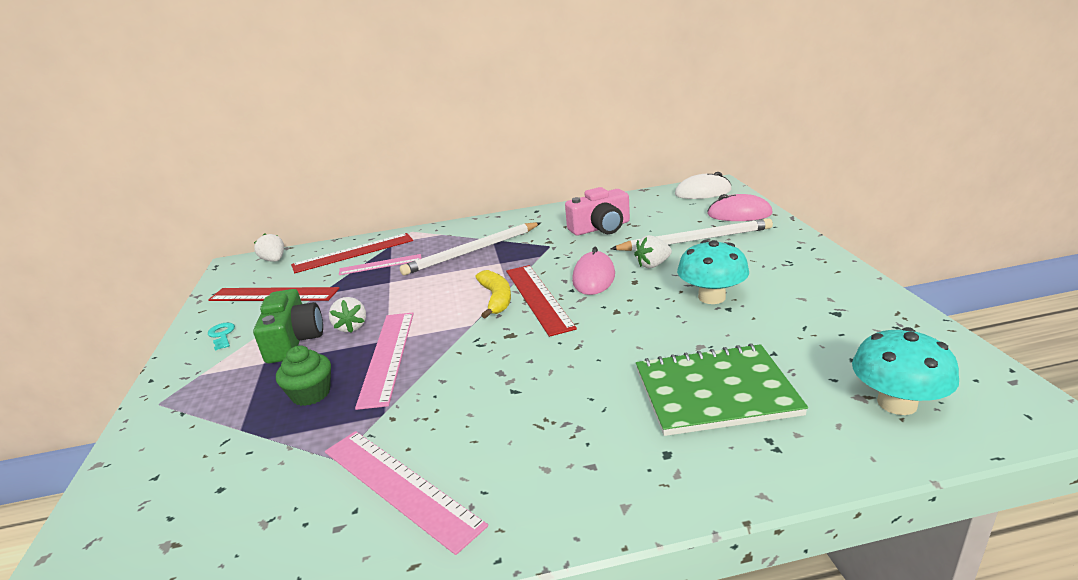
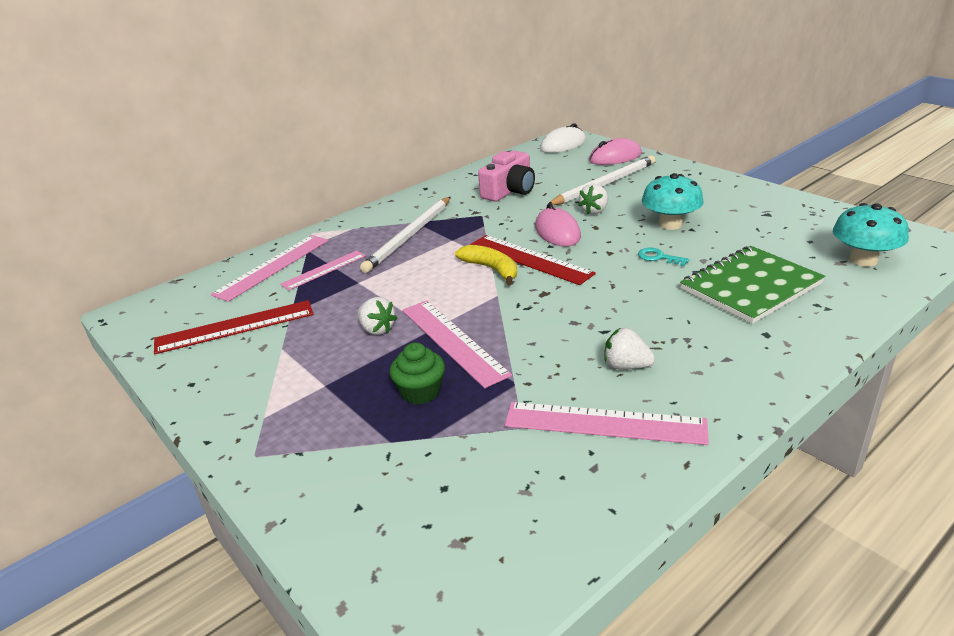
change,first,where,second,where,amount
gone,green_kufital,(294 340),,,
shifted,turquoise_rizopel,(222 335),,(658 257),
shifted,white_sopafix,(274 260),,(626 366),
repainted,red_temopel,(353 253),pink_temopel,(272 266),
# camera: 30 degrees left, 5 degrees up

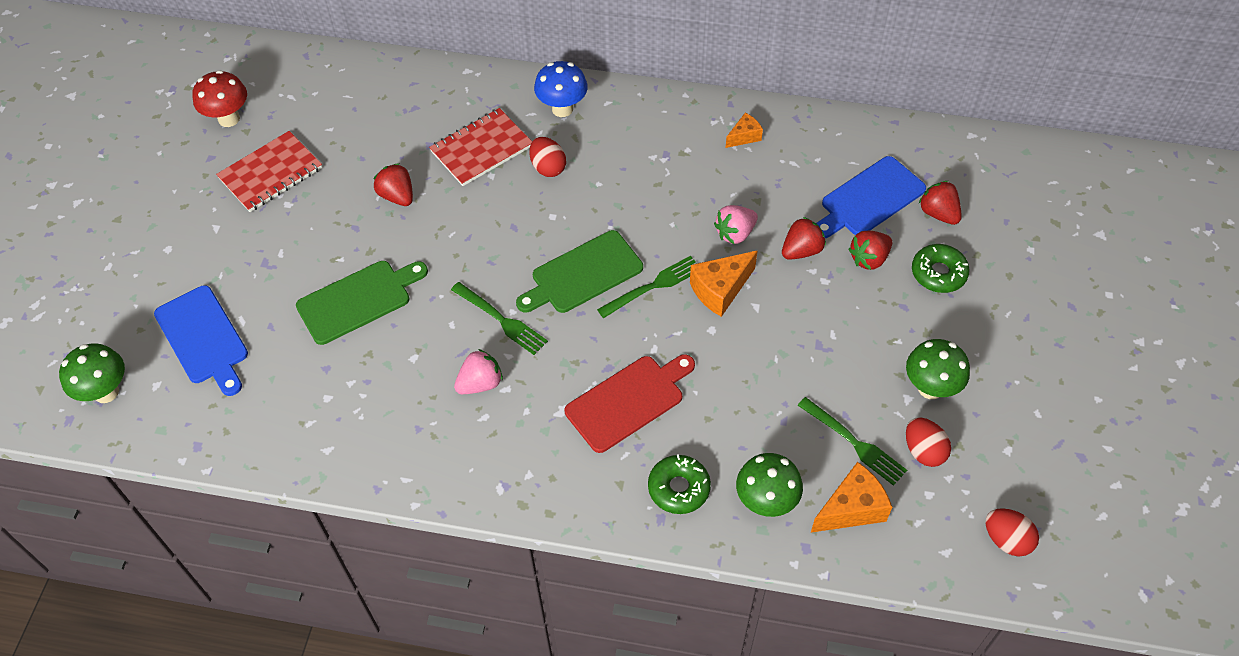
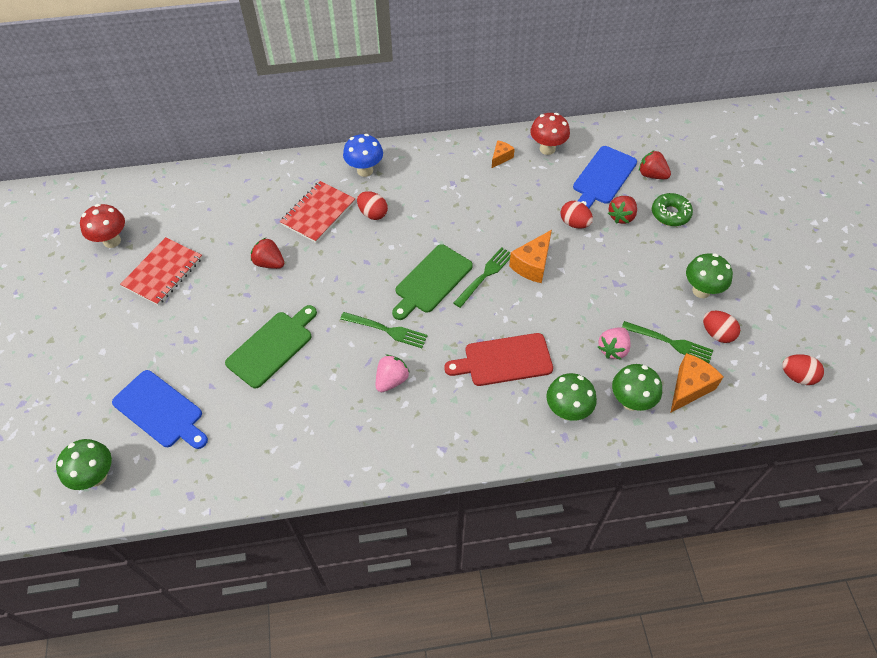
change,first,where,second,where,amount
new,,,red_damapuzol,(547 149),
shifted,pink_sopafix,(735 233),,(613 349),
swapped,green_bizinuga,(679 488),green_damapuzol,(567 411),
swapped,red_sopafix,(801 250),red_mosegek,(574 223),
rotated,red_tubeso,(628 401),,(504 360),135 degrees counterclockwise
# camera: 20 degrees left, 0 degrees up

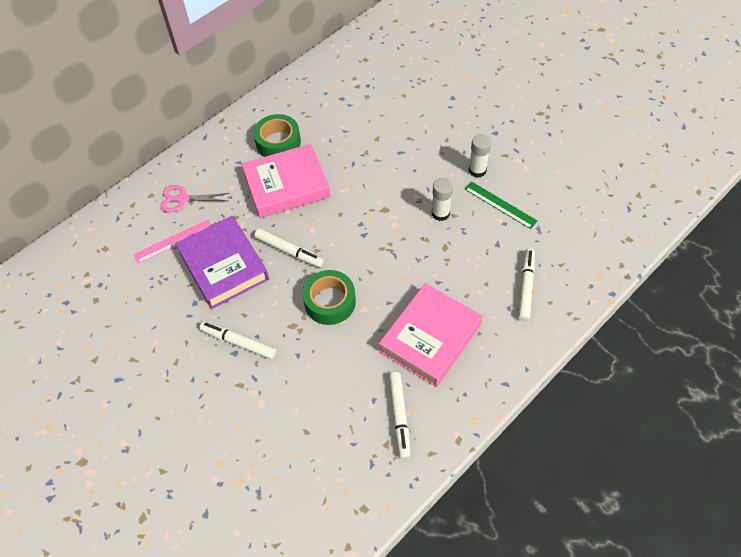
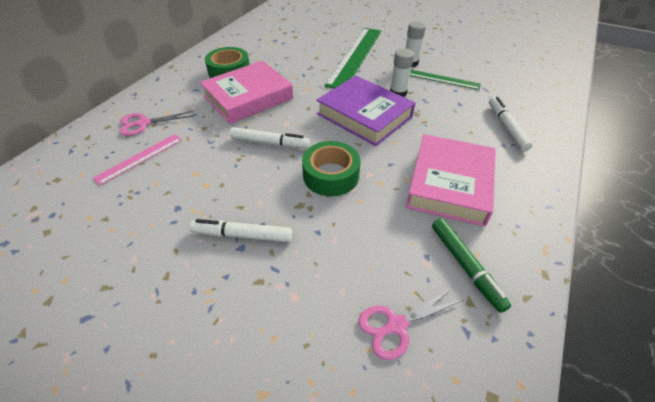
change,first,where,second,where,amount
new,,,green_temopel,(355 56),
new,,,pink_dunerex,(396 325),
shifted,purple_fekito,(223 266),,(364 115),
repainted,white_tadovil,(399 416),green_tadovil,(465 266),
# camera: 20 degrees left, 10 degrees down

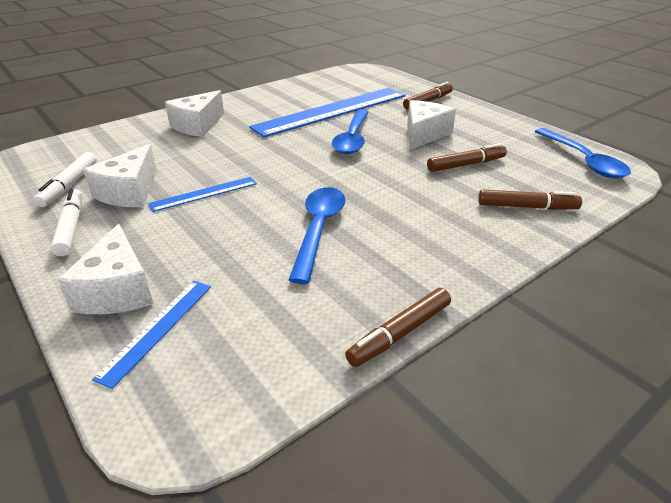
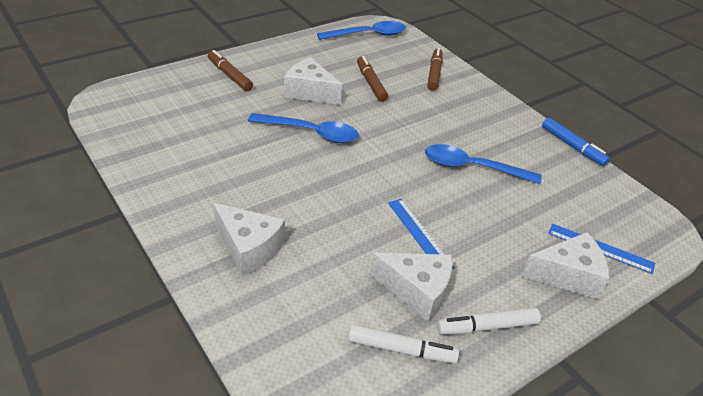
change,first,where,second,where,amount
gone,blue_temopel,(332 111),,,
repainted,brown_tadovil,(400 333),blue_tadovil,(572 146),
# camera: 90 degrees left, 5 degrees up

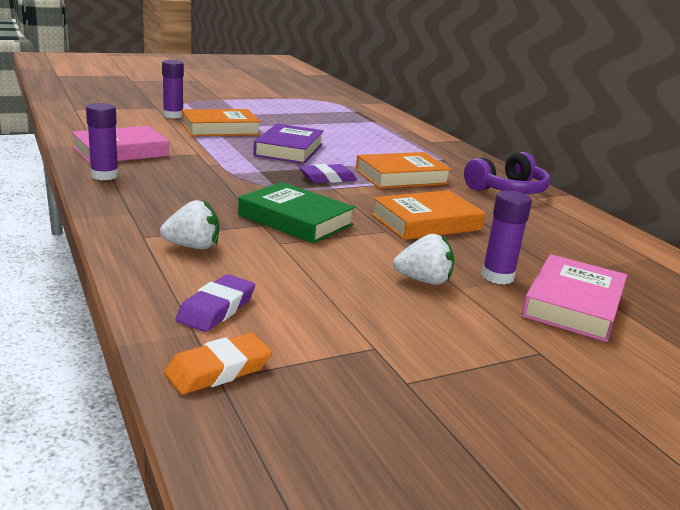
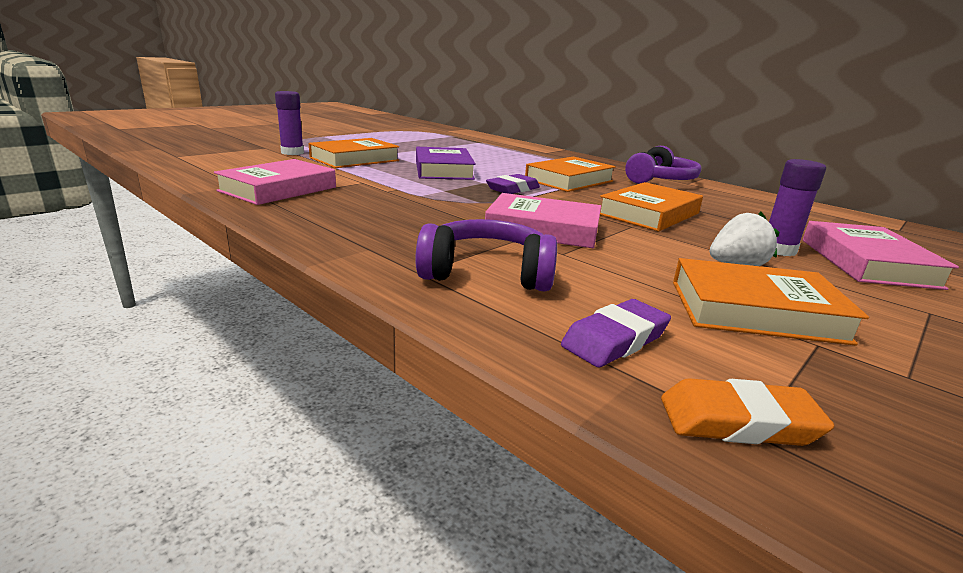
change,first,where,second,where,amount
gone,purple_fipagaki,(104 175),,,
new,,,orange_fekito,(755 311),
swapped,white_sopafix,(193 247),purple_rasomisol,(487 273),
repainted,green_fekito,(295 220),pink_fekito,(543 229),
rotated,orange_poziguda,(218 370),,(738 422),60 degrees clockwise
rotated,purple_poziguda,(216 309),,(615 340),45 degrees clockwise
# camera: 20 degrees left, 0 degrees up

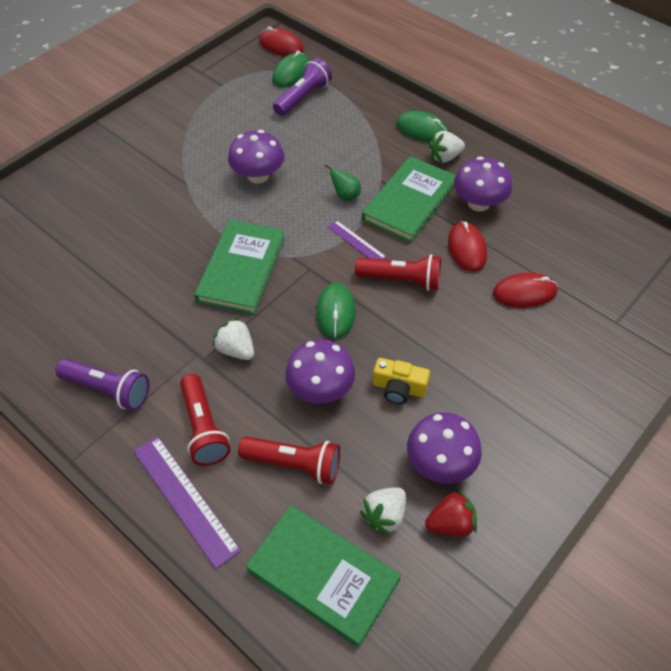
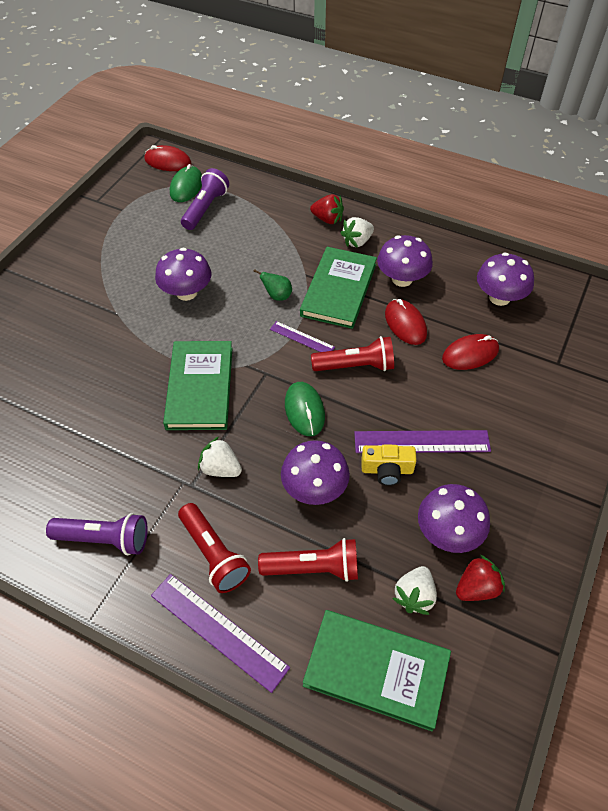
change,first,where,second,where,amount
new,,,purple_temopel,(422 442),
new,,,purple_damapuzol,(499 297),
swapped,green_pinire,(422 129),red_sopafix,(327 219),
# camera: 15 degrees left, 0 degrees up

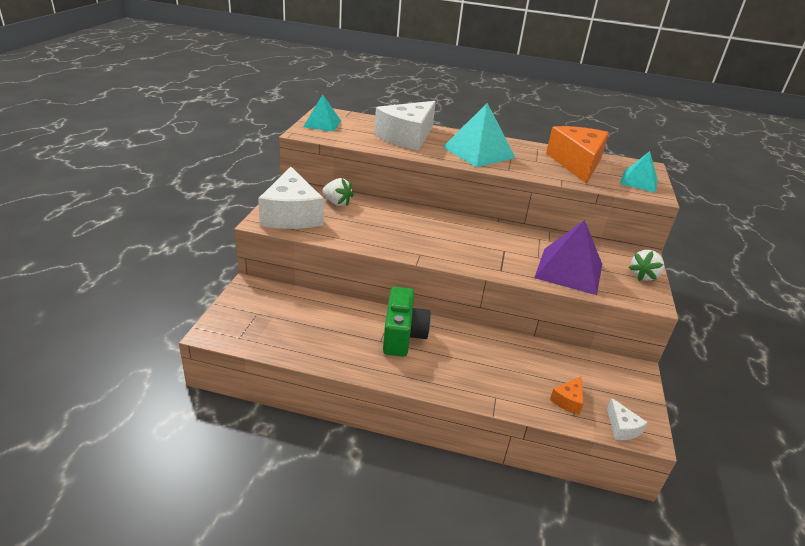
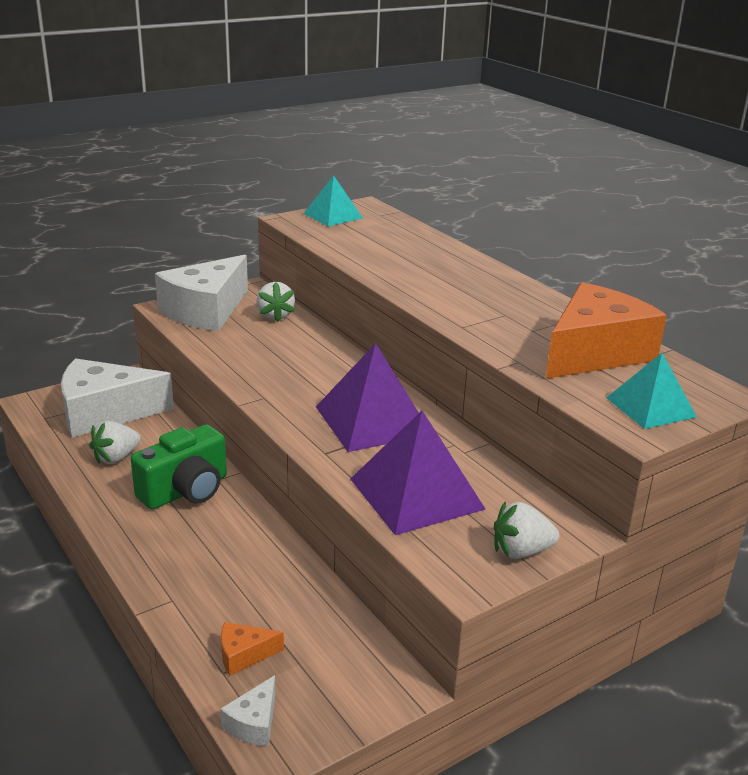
change,first,where,second,where,amount
gone,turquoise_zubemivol,(478 152),,,
new,,,white_sopafix,(116 457),
new,,,purple_zubemivol,(373 420),
shifted,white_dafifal,(407 137),,(105 413),
# camera: 45 degrees right, 5 degrees down

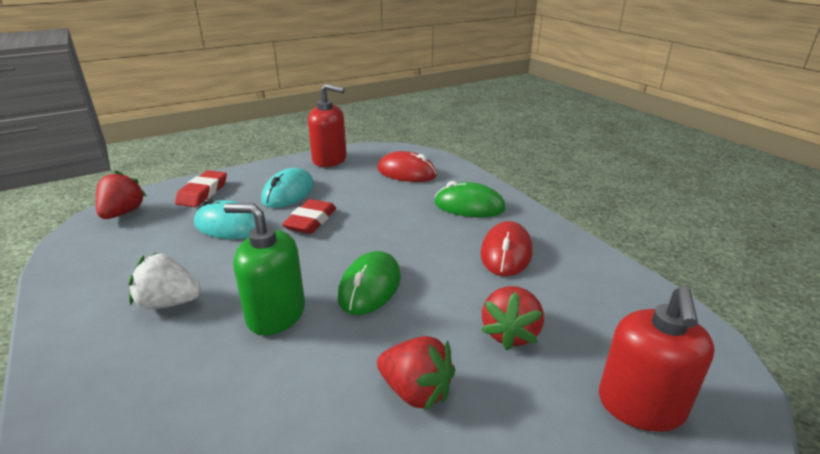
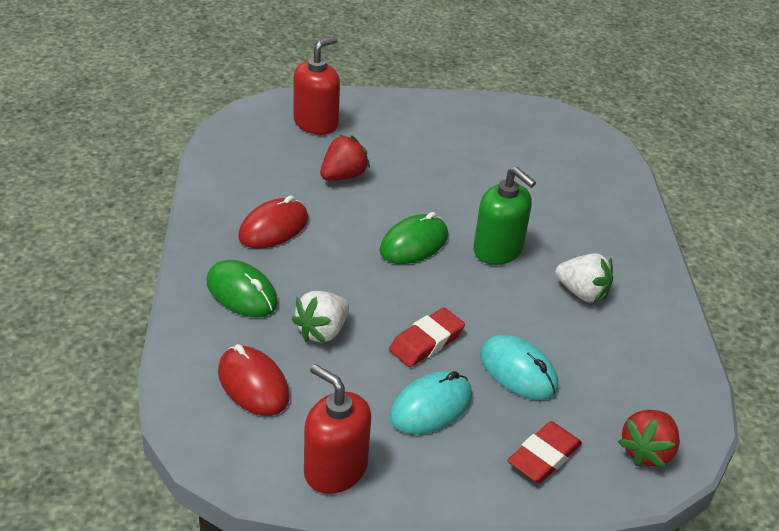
change,first,where,second,where,amount
gone,red_sopafix,(416 391),,,
new,,,white_sopafix,(322 331),
# camera: 155 degrees left, 10 degrees up

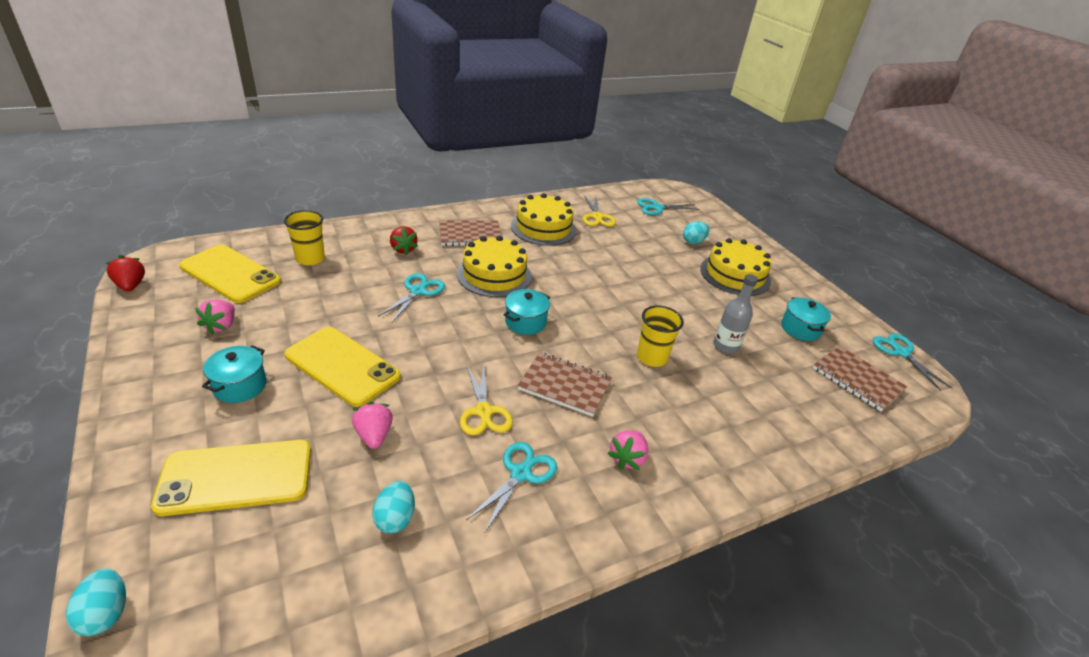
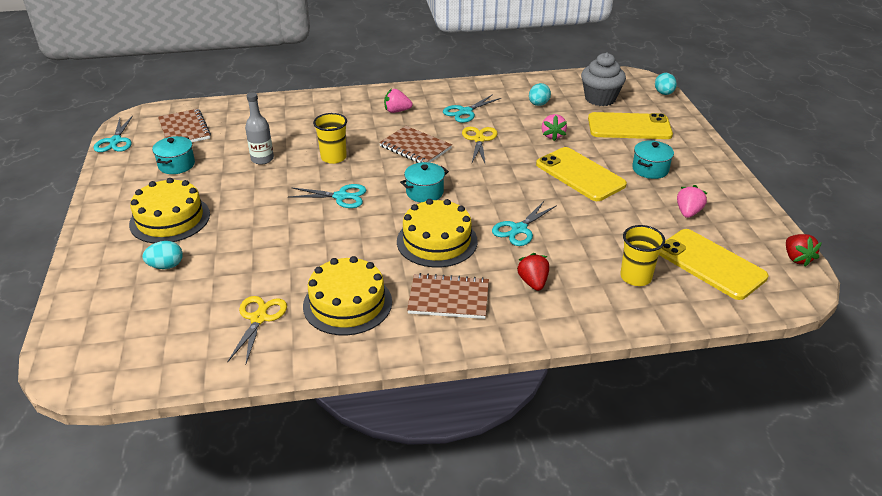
change,first,where,second,where,amount
new,,,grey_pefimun,(600 99),
shifted,turquoise_dunerex,(657 208),,(341 196),
rotated,pink_sopafix,(627 458),,(397 111),135 degrees counterclockwise
# camera: 160 degrees left, 0 degrees up

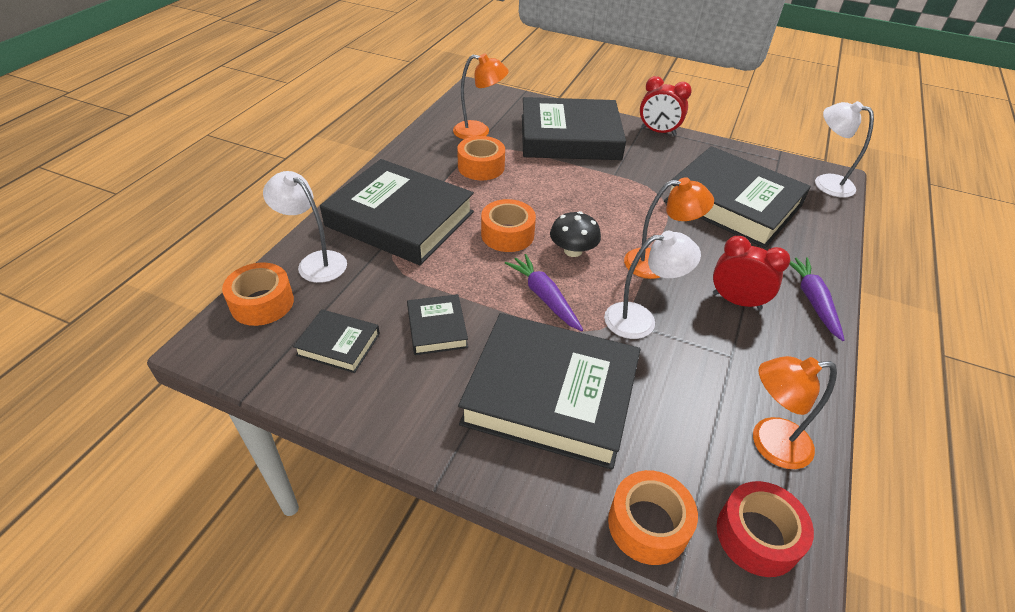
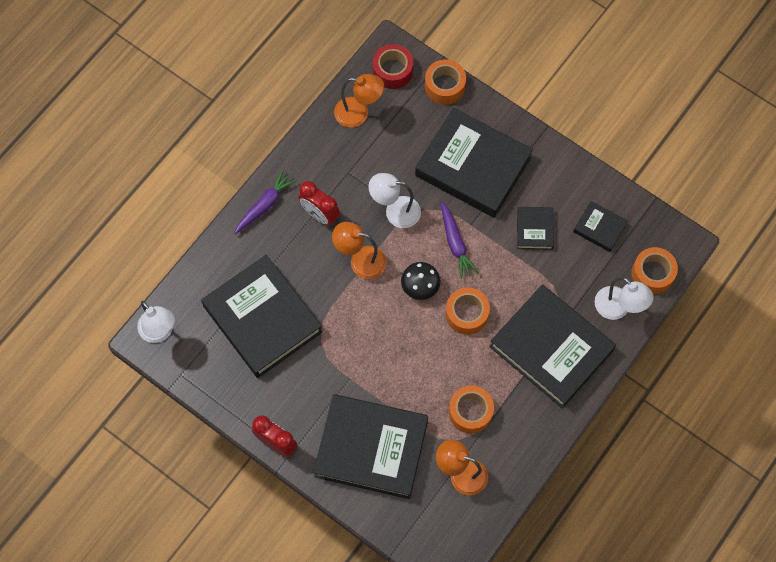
change,first,where,second,where,amount
rotated,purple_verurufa,(812 301),,(265 205),150 degrees counterclockwise
# camera: 165 degrees left, 25 degrees up

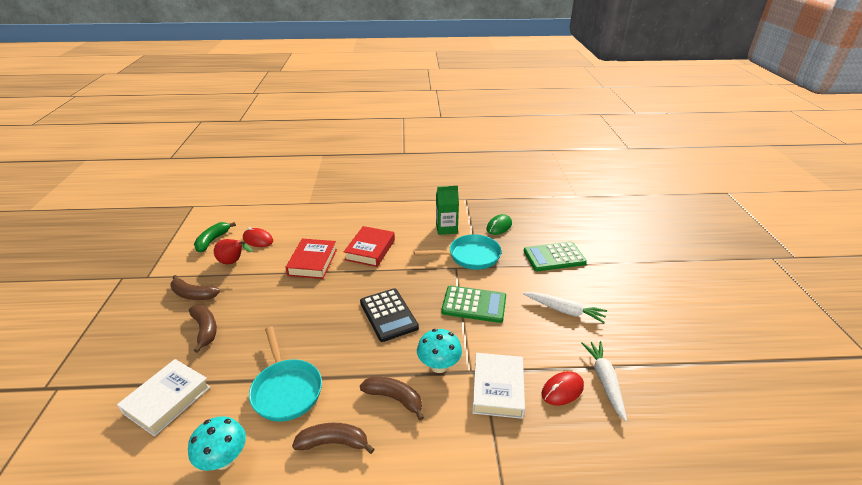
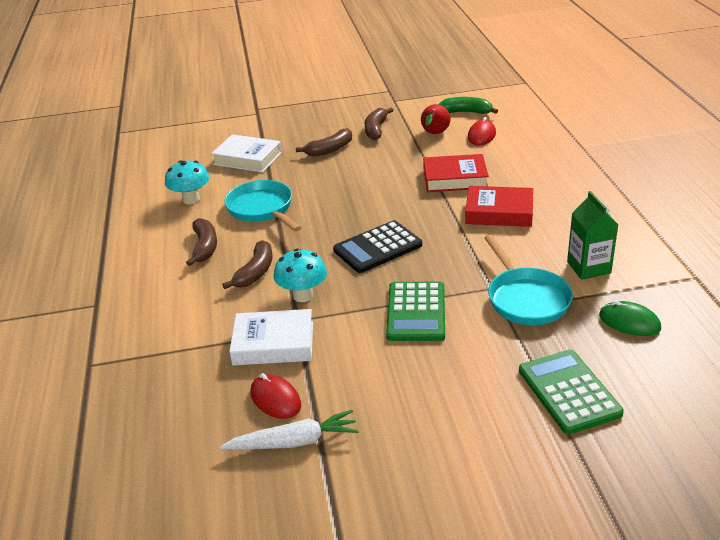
change,first,where,second,where,amount
gone,white_verurufa,(564 311),,,
rotated,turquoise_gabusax,(286 389),,(262 209),90 degrees clockwise
# camera: 85 degrees right, 0 degrees up

